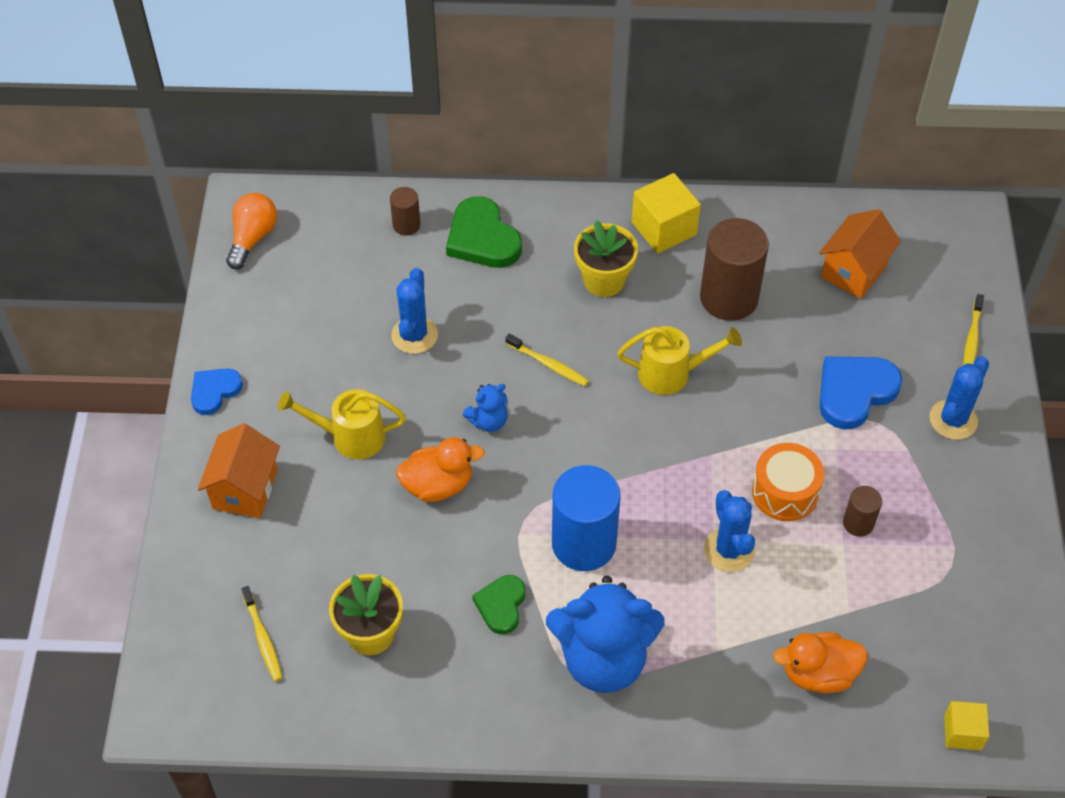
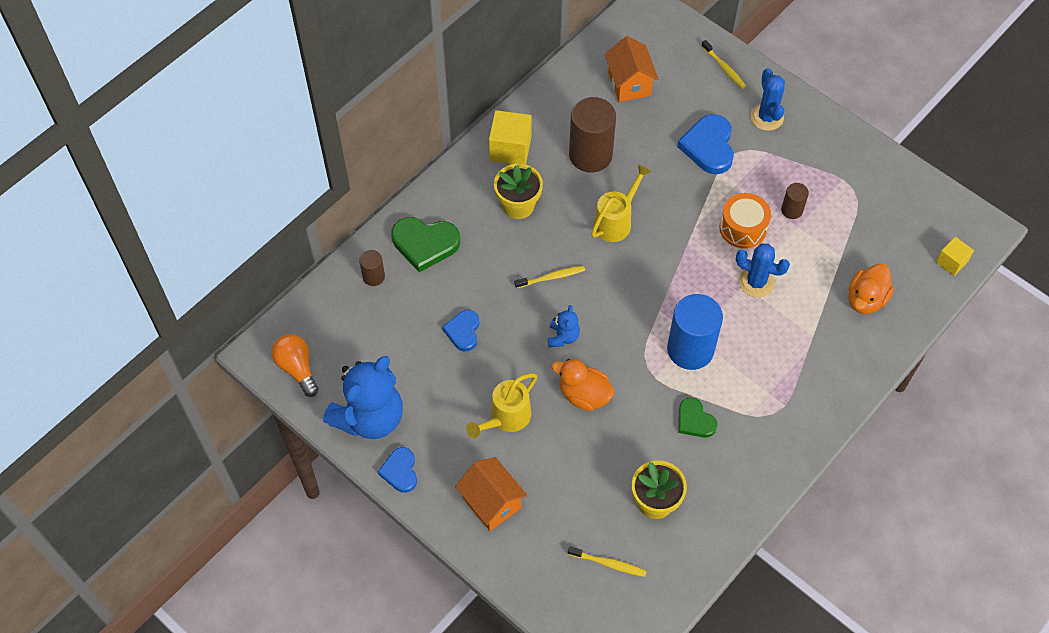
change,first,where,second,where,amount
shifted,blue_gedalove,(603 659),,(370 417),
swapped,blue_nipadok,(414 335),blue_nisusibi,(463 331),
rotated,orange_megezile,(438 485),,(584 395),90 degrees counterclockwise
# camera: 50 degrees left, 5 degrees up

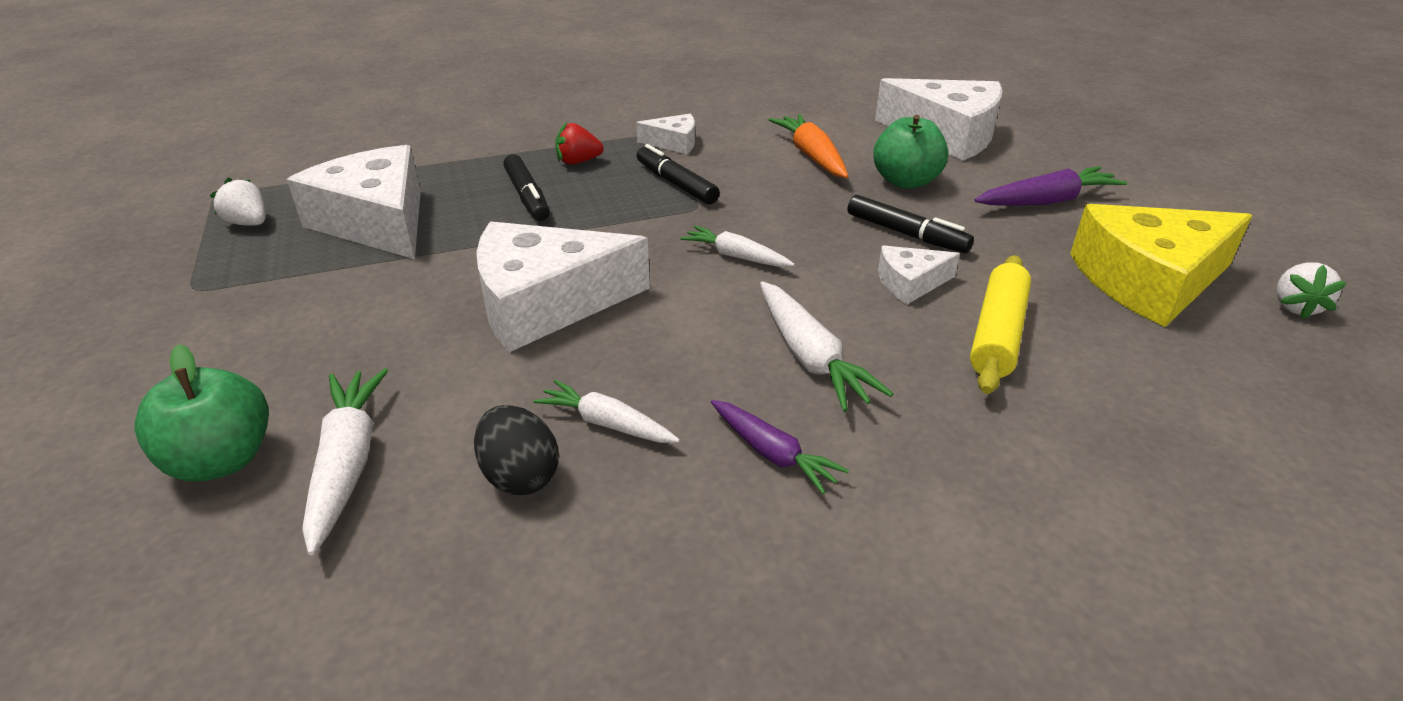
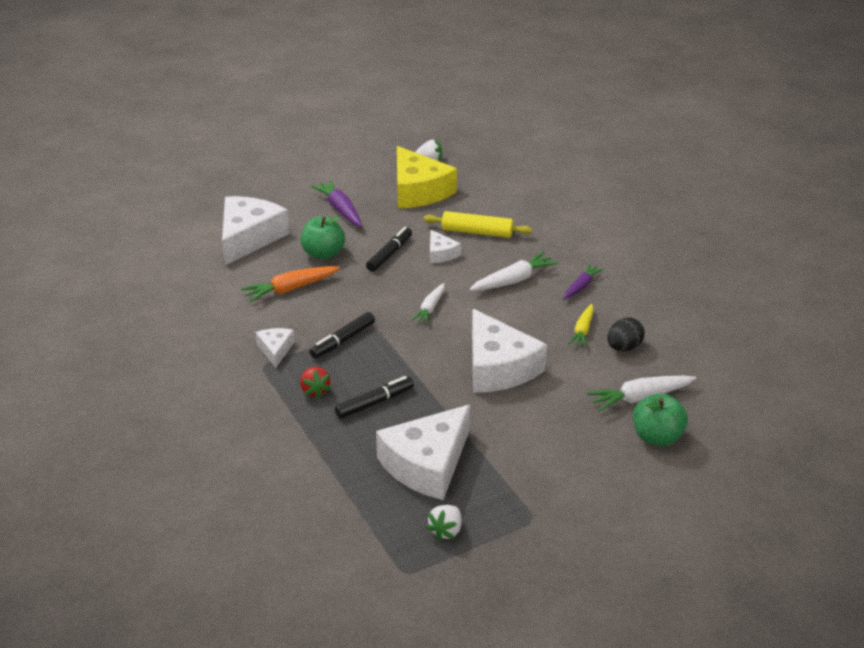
change,first,where,second,where,amount
repainted,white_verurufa,(607 423),yellow_verurufa,(582 330),
# camera: 100 degrees left, 0 degrees up

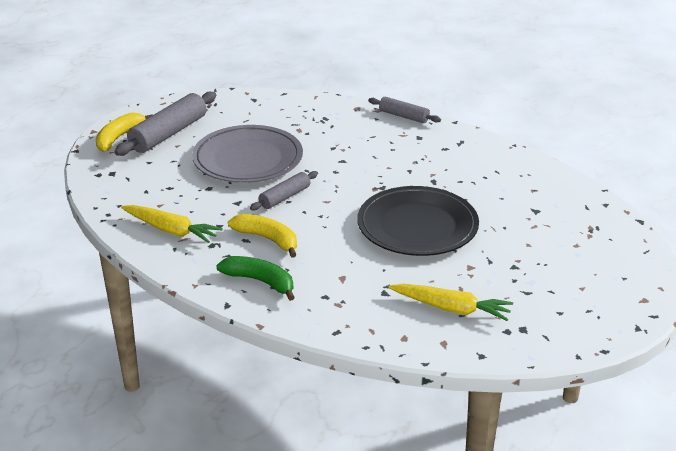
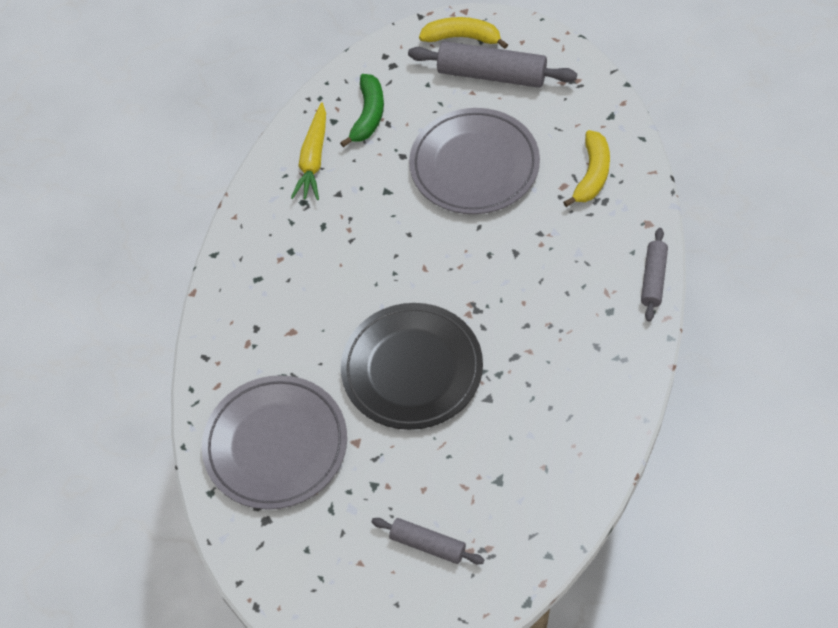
change,first,where,second,where,amount
shifted,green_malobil,(260 281),,(368 115),
shifted,yellow_malobil,(267 239),,(592 174),
shifted,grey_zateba,(285 197),,(427 544),
swapped,yellow_verurufa,(451 308),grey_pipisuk,(276 445),
# camera: 75 degrees right, 25 degrees up

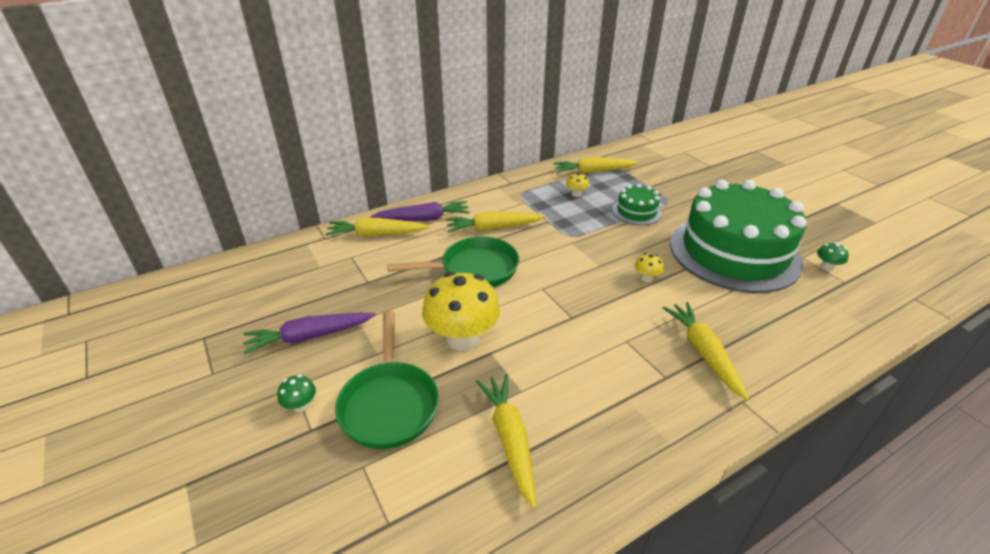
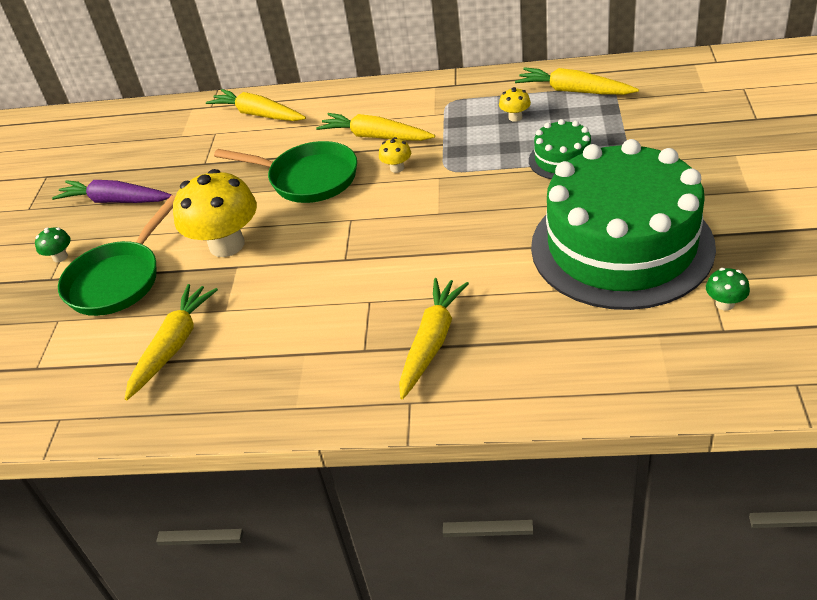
change,first,where,second,where,amount
gone,purple_verurufa,(423 219),,,
shifted,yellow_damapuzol,(646 278),,(397 168),
# camera: 40 degrees right, 5 degrees up

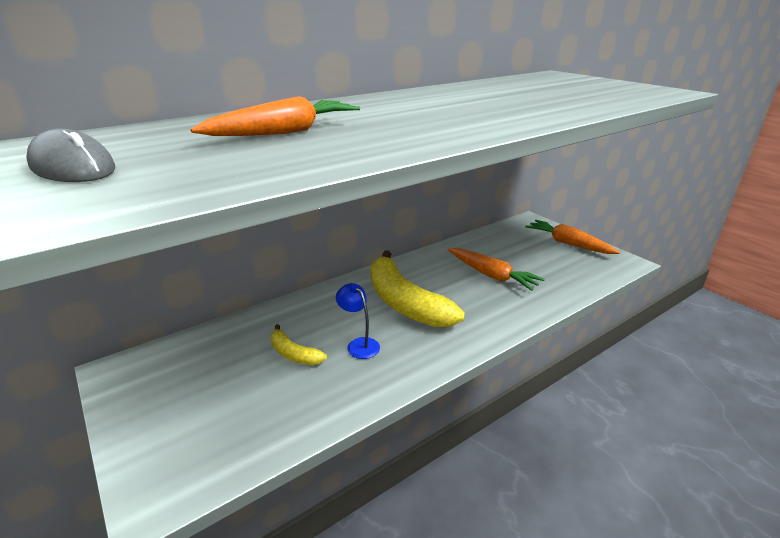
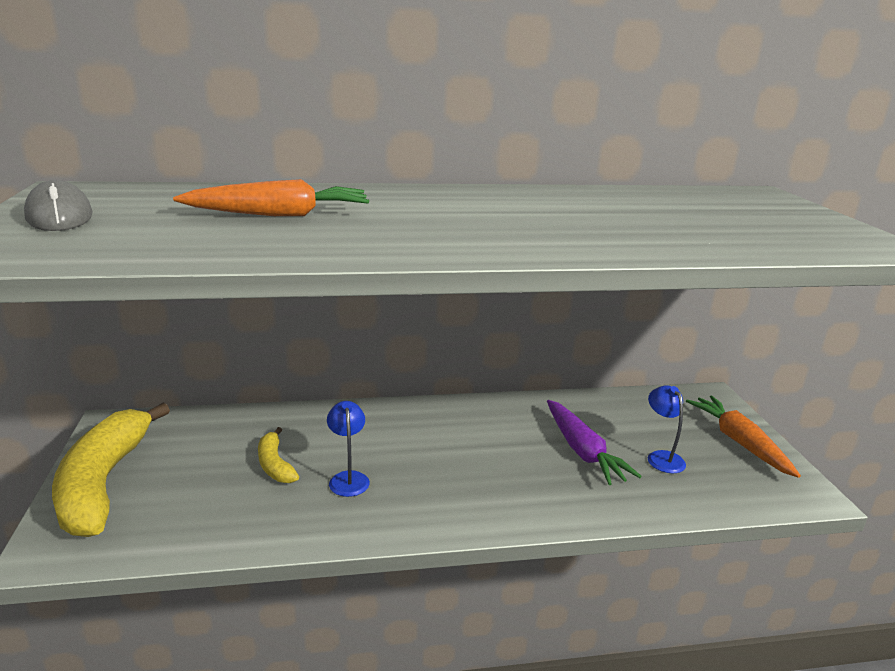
change,first,where,second,where,amount
new,,,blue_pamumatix,(661 457),
shifted,yellow_malobil,(404 302),,(103 483),
repainted,orange_verurufa,(491 275),purple_verurufa,(582 451),
# camera: 25 degrees right, 5 degrees down

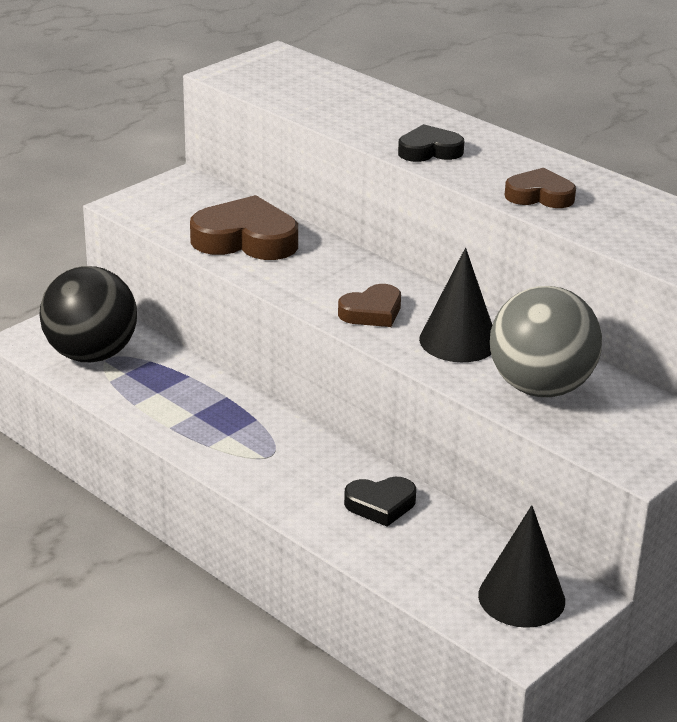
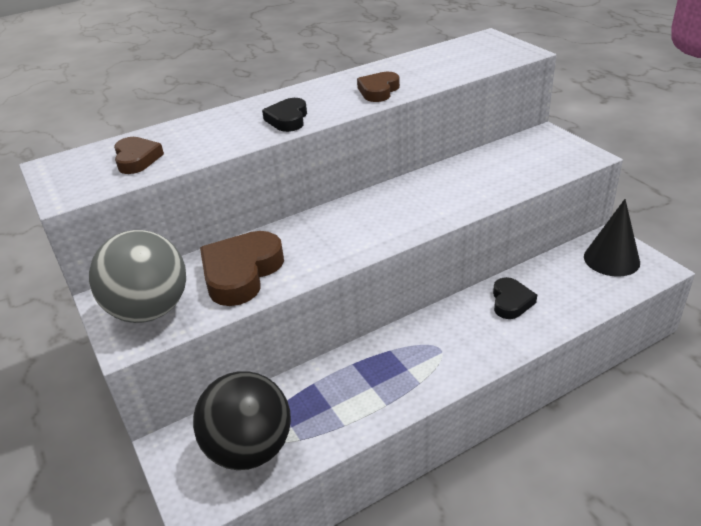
change,first,where,second,where,amount
gone,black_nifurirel,(458 341),,,
shifted,brown_nisusibi,(372 312),,(137 159),
shifted,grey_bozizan,(540 387),,(150 310),
# camera: 70 degrees left, 5 degrees up

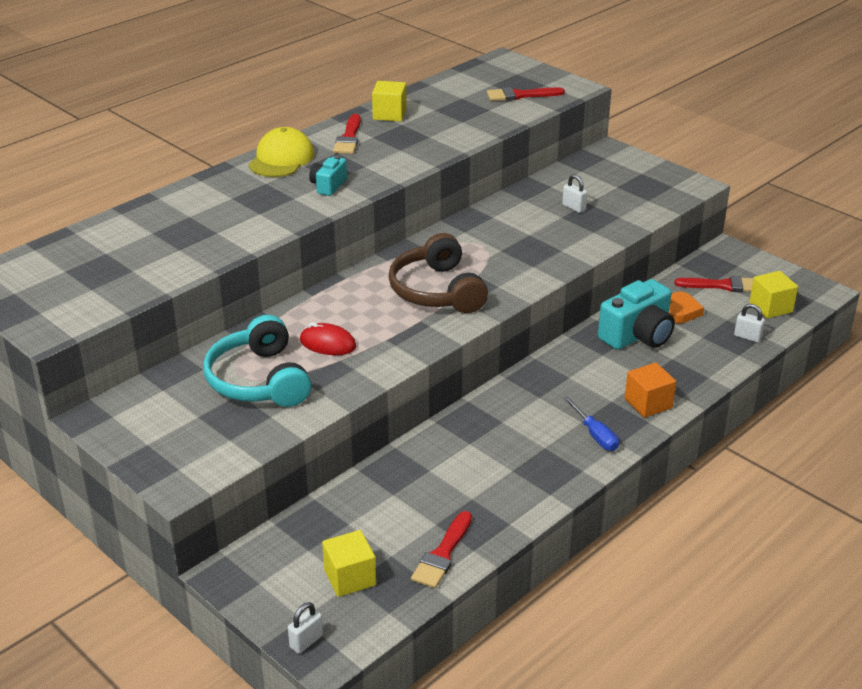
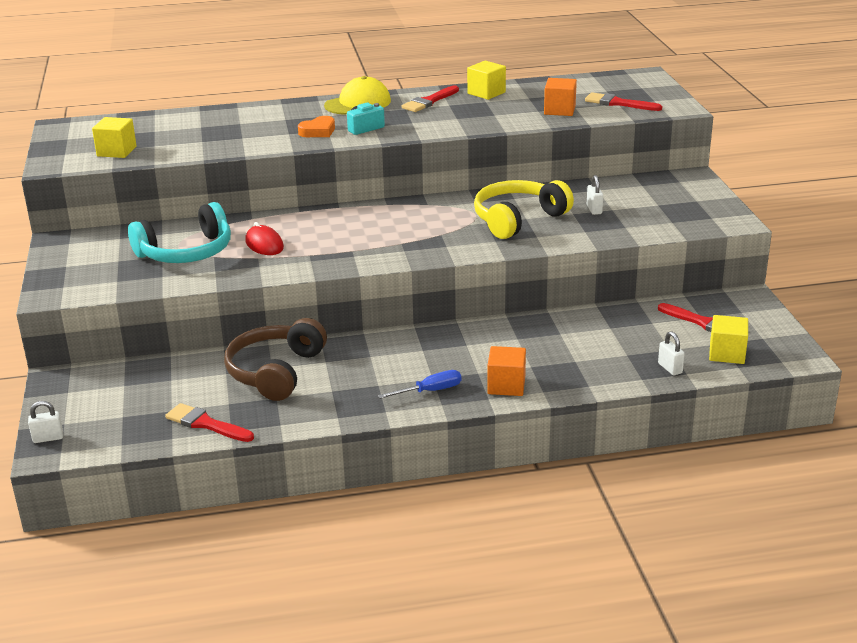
change,first,where,second,where,amount
gone,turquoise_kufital,(637 335),,,
new,,,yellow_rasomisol,(518 219),
new,,,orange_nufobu,(559 110),
shifted,yellow_nufobu,(350 577),,(116 151),
shifted,brown_rasomisol,(437 291),,(276 372),
shifted,orange_nisusibi,(682 311),,(318 131),
rotated,turquoise_rasomisol,(259 380),,(186 252),135 degrees counterclockwise
rotated,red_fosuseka,(442 554),,(206 424),60 degrees clockwise
rotated,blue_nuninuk,(595 435),,(430 391),120 degrees counterclockwise
# camera: 35 degrees right, 5 degrees down

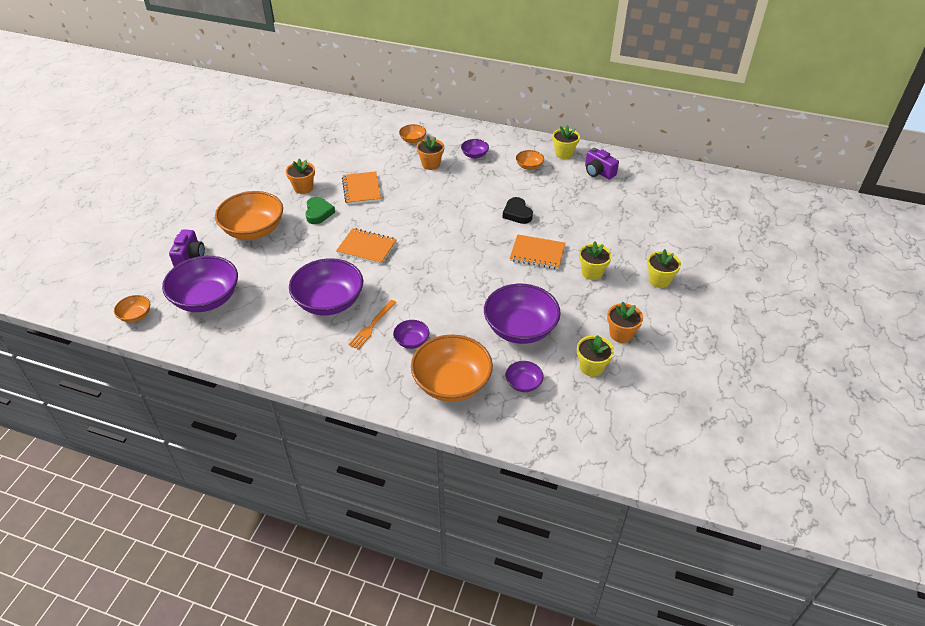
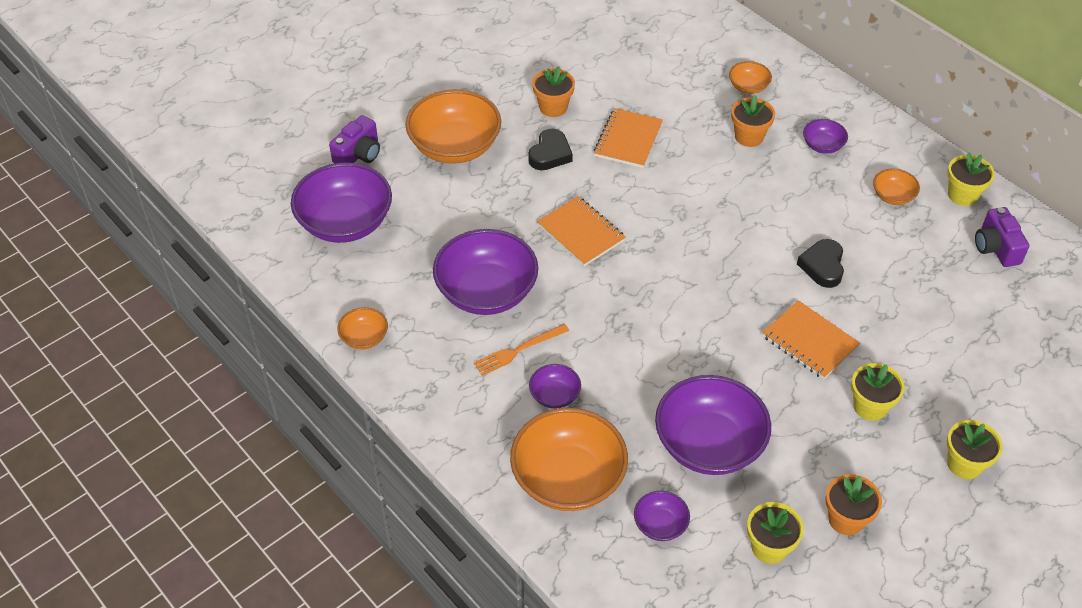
change,first,where,second,where,amount
shifted,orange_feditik,(135 316),,(364 338),
repainted,green_nisusibi,(318 213),black_nisusibi,(550 154),
# camera: 30 degrees right, 5 degrees up

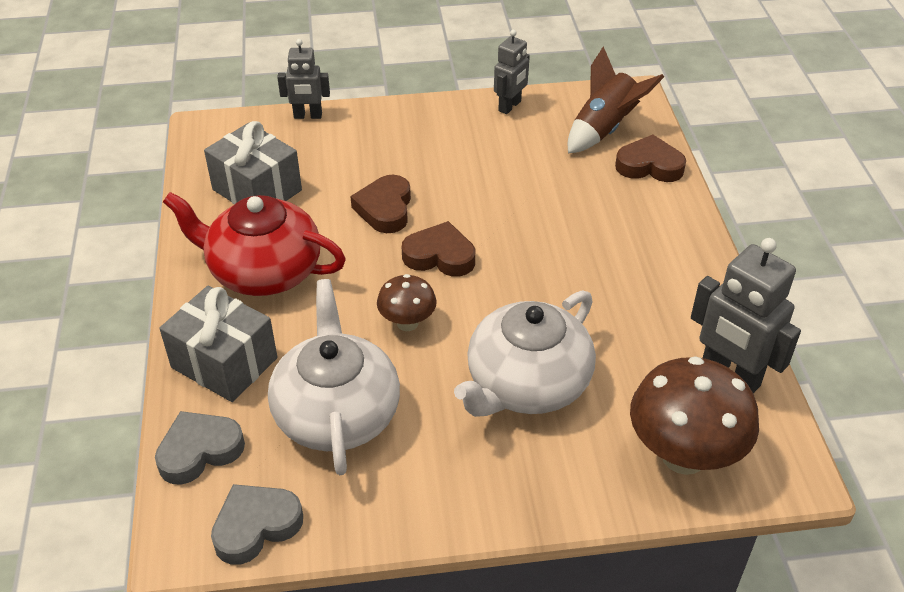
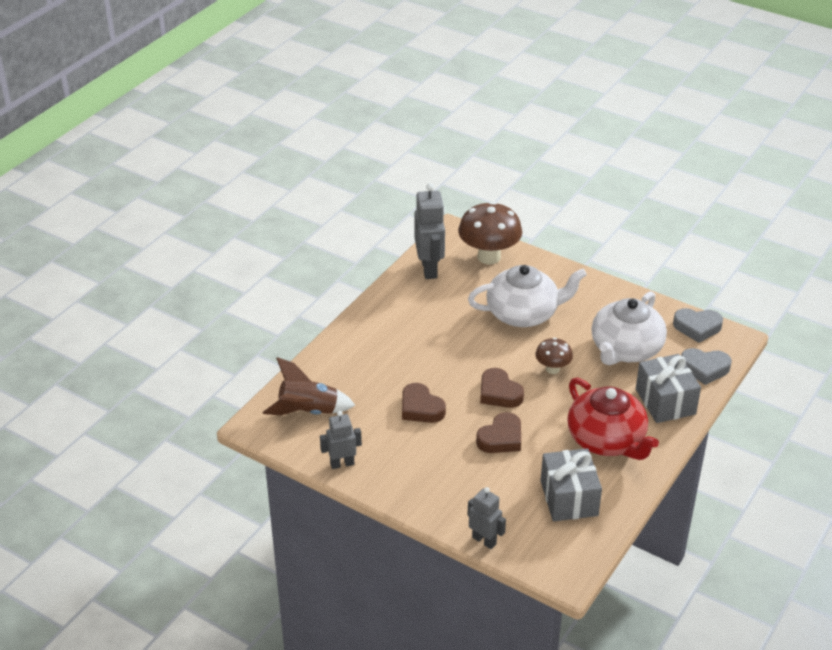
change,first,where,second,where,amount
shifted,brown_nisusibi,(649 165),,(421 408),
# camera: 140 degrees left, 5 degrees down

